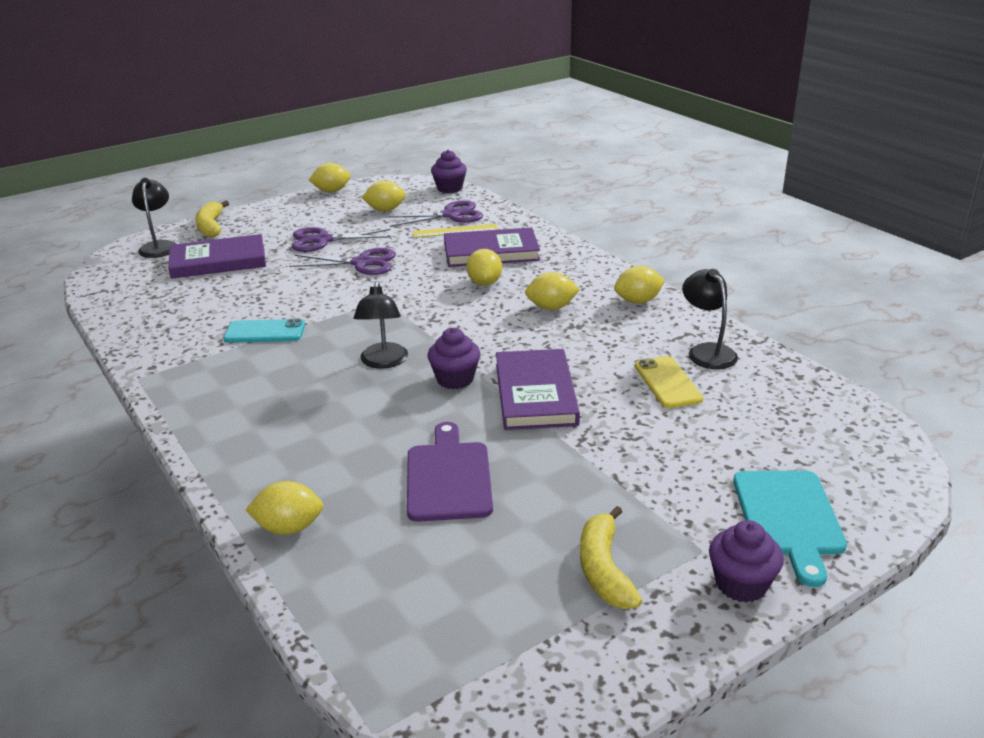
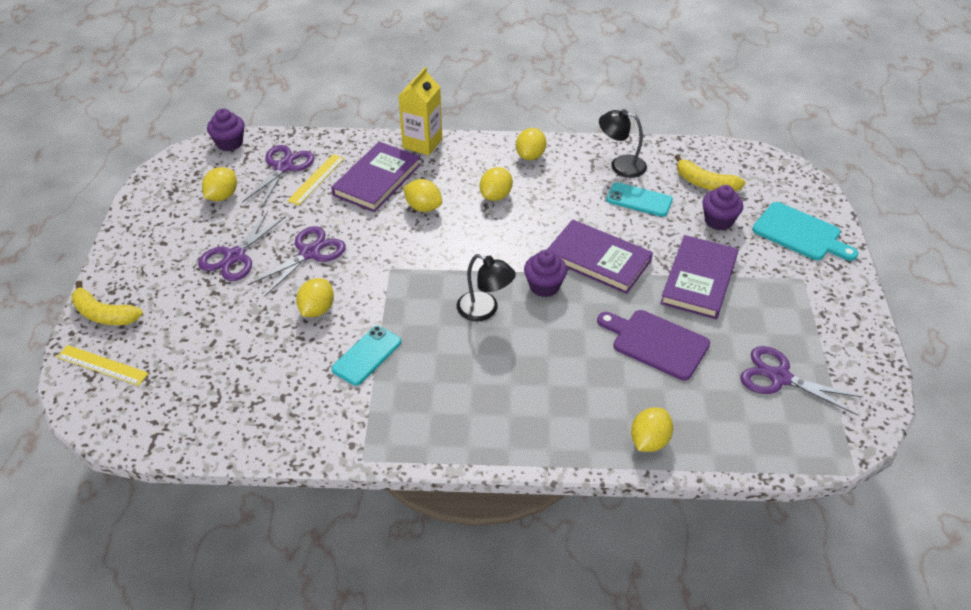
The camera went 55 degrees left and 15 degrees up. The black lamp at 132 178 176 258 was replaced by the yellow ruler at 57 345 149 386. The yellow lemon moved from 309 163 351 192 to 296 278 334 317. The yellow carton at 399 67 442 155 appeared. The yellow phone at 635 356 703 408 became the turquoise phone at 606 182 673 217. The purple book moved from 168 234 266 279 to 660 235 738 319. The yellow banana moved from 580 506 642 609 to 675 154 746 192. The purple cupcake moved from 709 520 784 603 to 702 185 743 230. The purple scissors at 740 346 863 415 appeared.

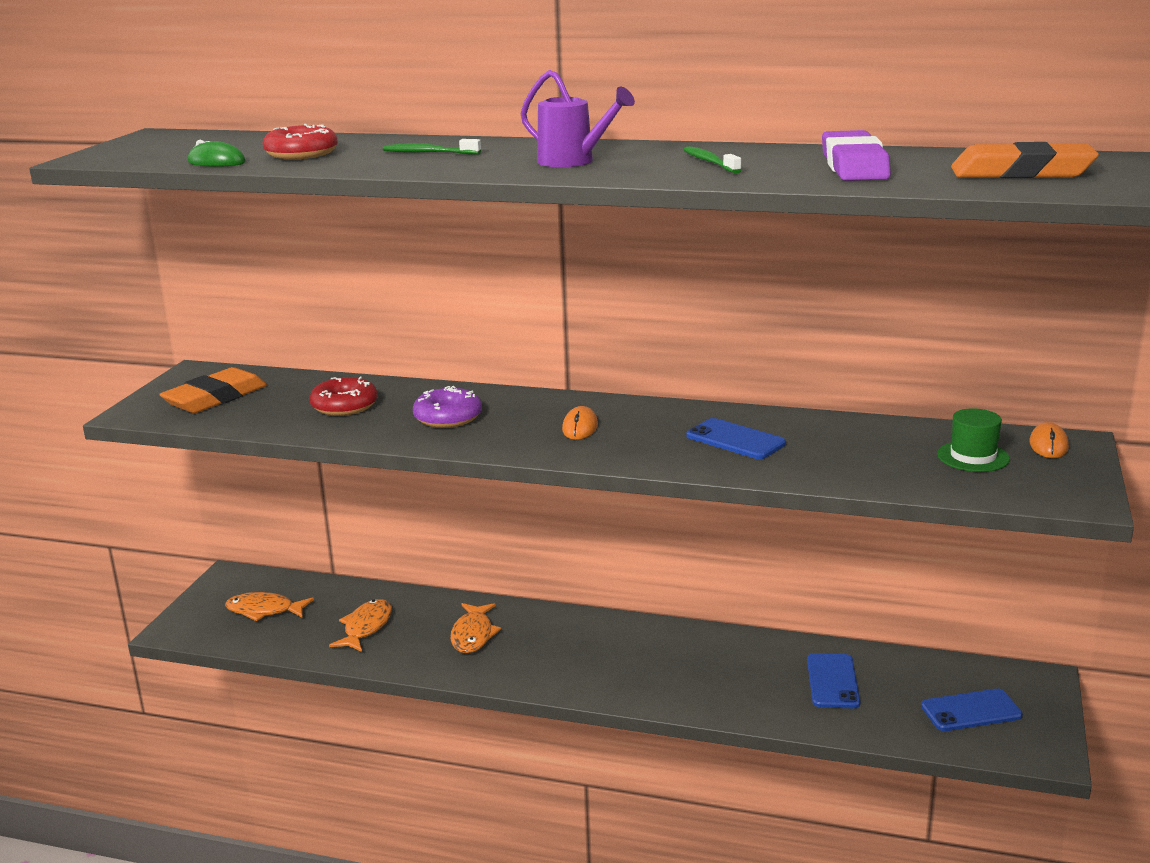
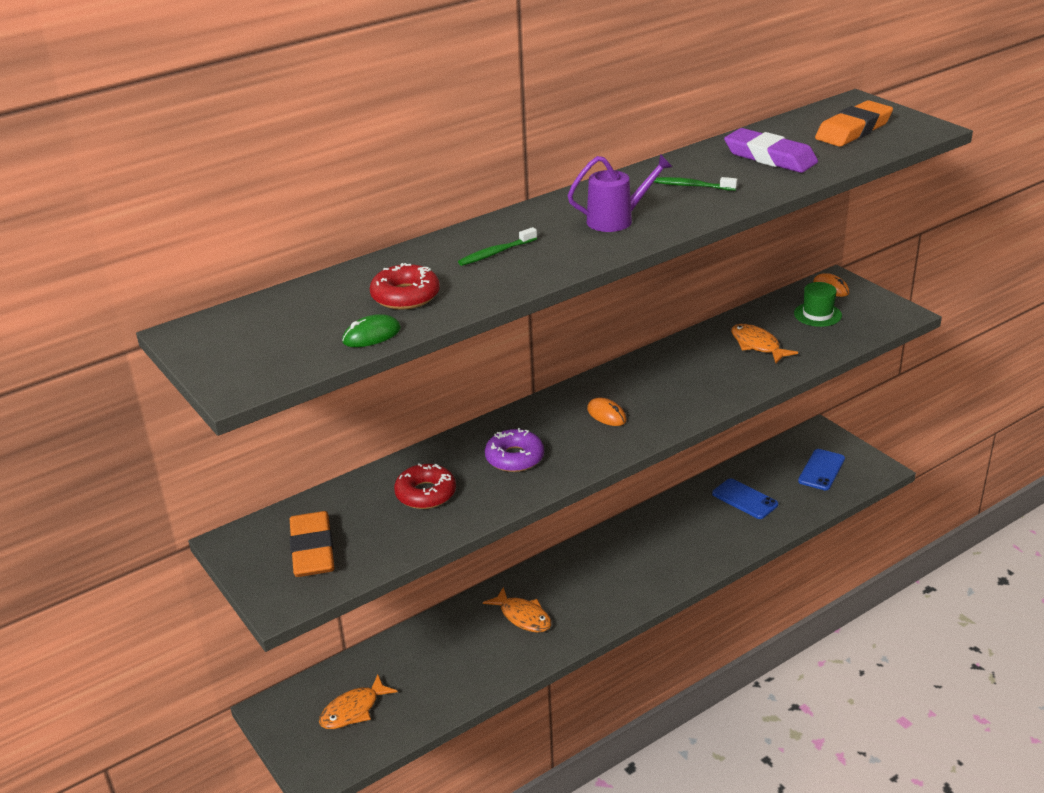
The camera went 50 degrees left and 10 degrees up. The orange fish moved from 329 599 392 652 to 731 324 798 363. The blue phone at 687 418 786 459 disappeared.

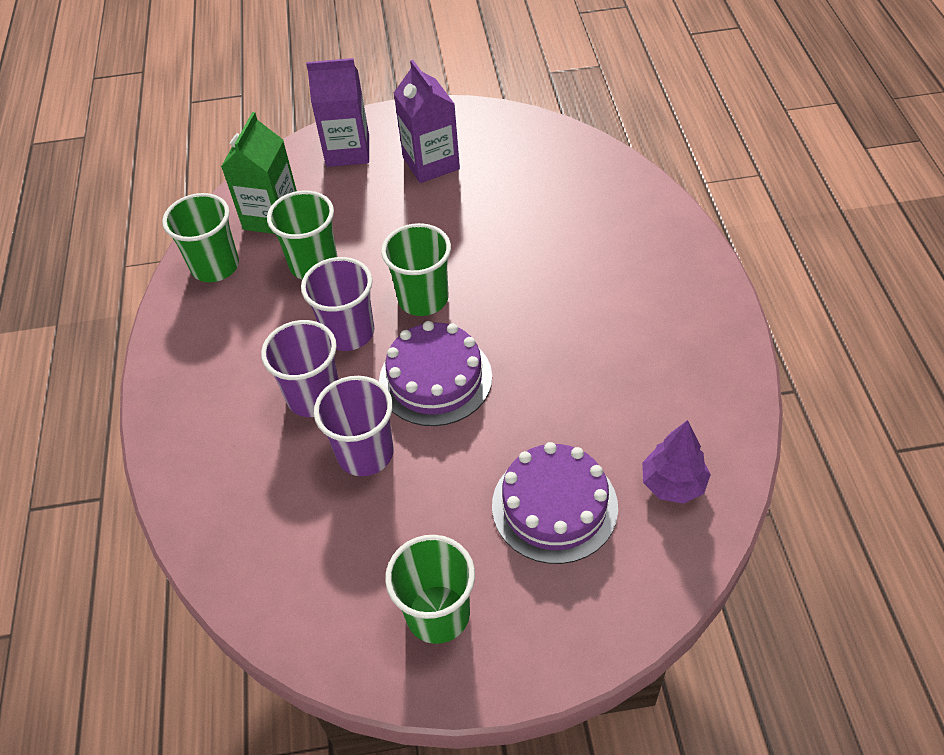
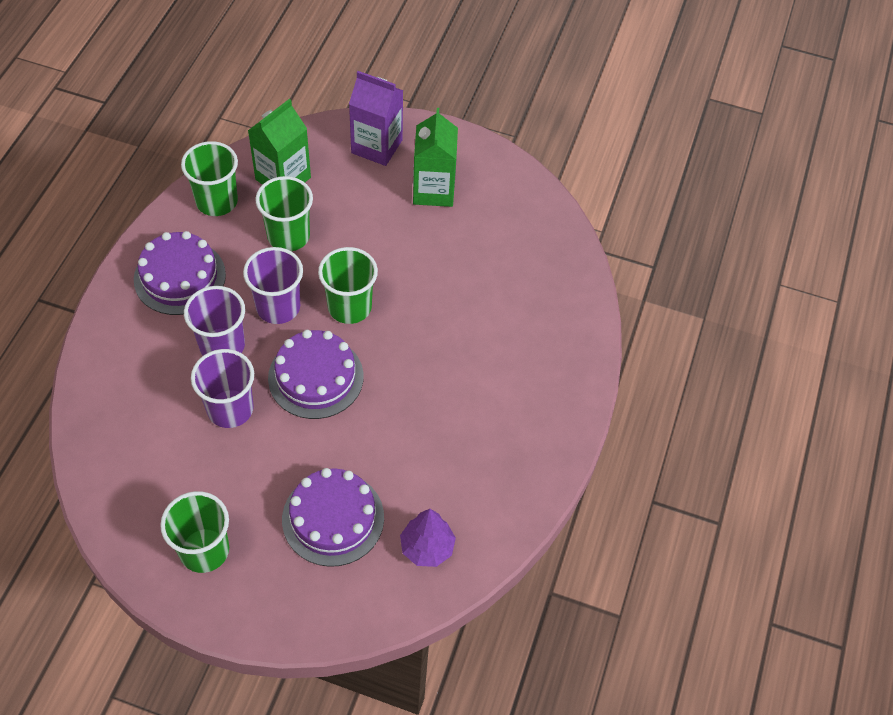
The camera went 20 degrees right and 5 degrees up. The purple cake at 134 231 226 315 appeared. The purple carton at 394 60 460 183 became the green carton at 413 108 458 207.

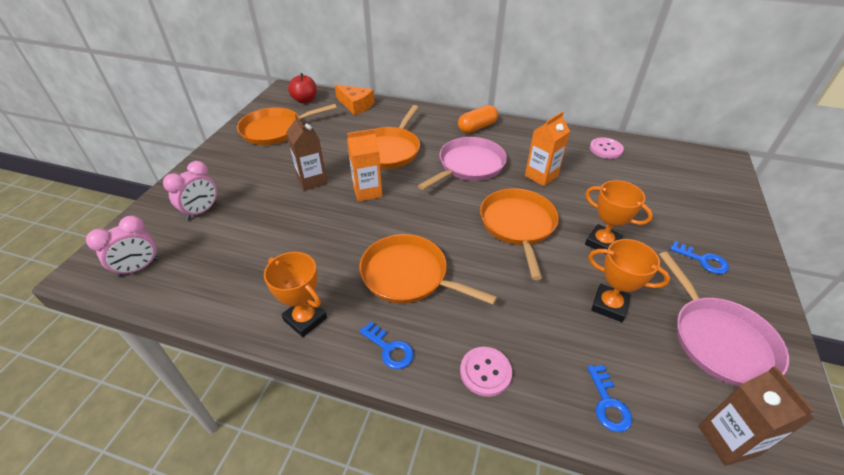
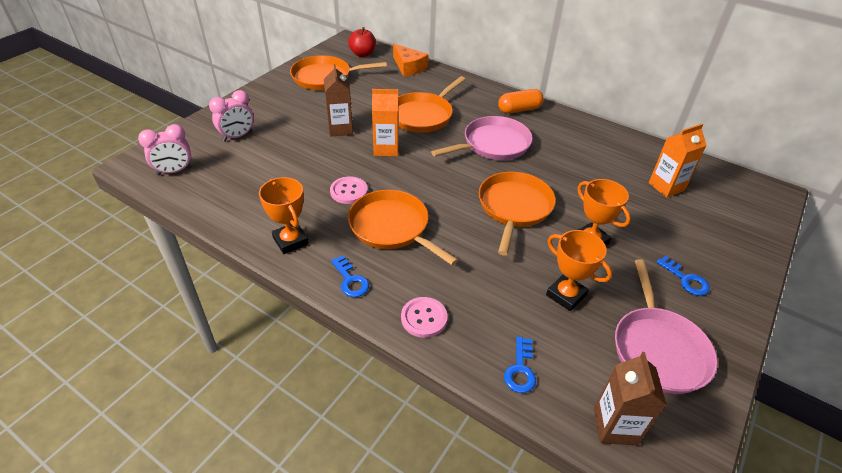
The camera went 15 degrees right and 0 degrees up. The pink button moved from 590 137 624 159 to 330 176 368 204. The orange carton moved from 525 111 570 186 to 649 124 707 198.

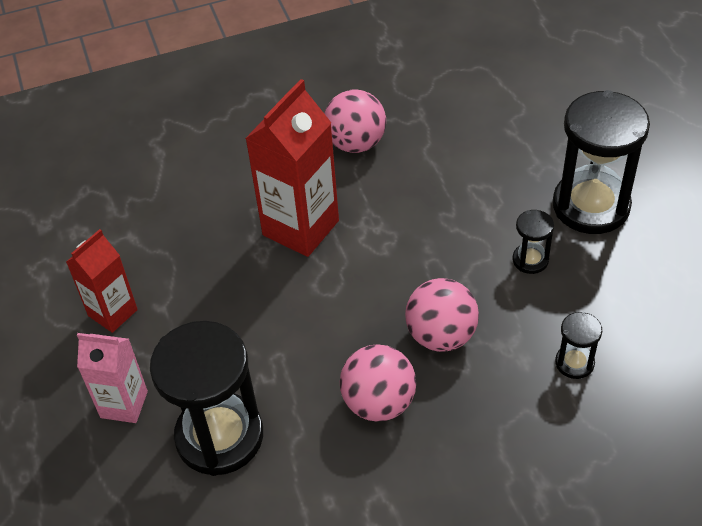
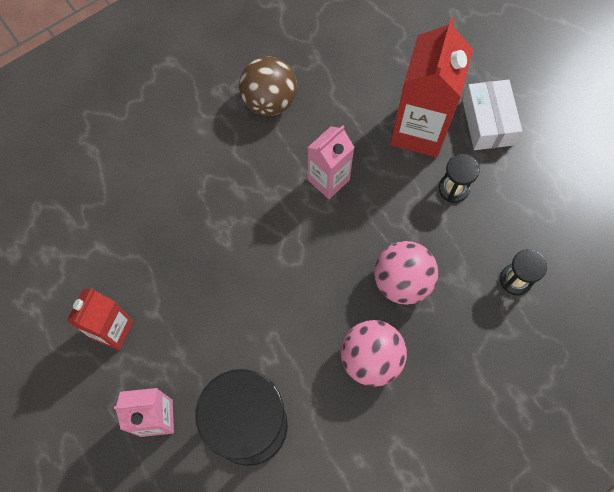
The camera went 20 degrees left and 20 degrees up. The pink ball at 324 89 386 153 became the brown ball at 239 56 297 116. The pink carton at 307 125 354 199 appeared. The red carton moved from 245 79 339 257 to 390 18 473 157. The black hourglass at 553 90 650 234 was replaced by the white box at 463 80 522 150.

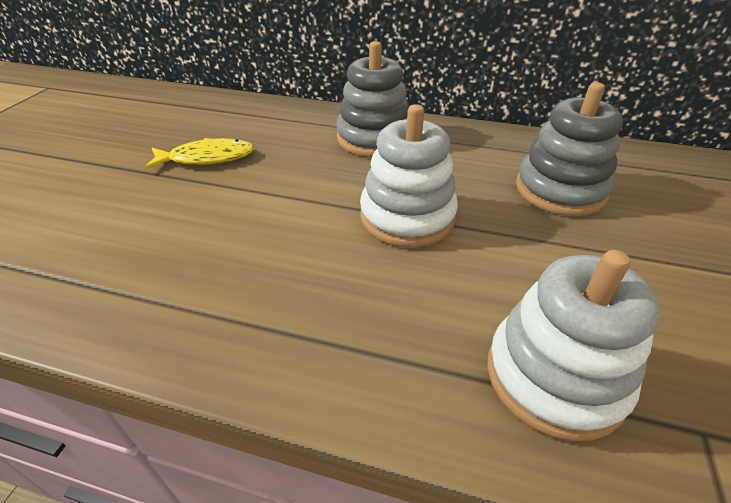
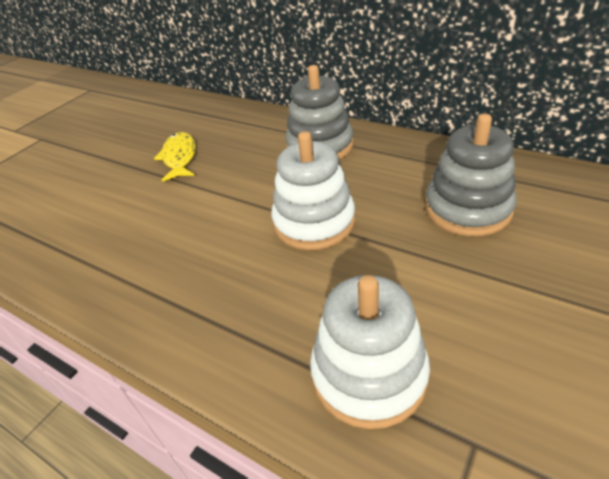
The camera went 20 degrees right and 0 degrees up. The yellow fish at 145 138 254 169 turned 105 degrees counterclockwise.

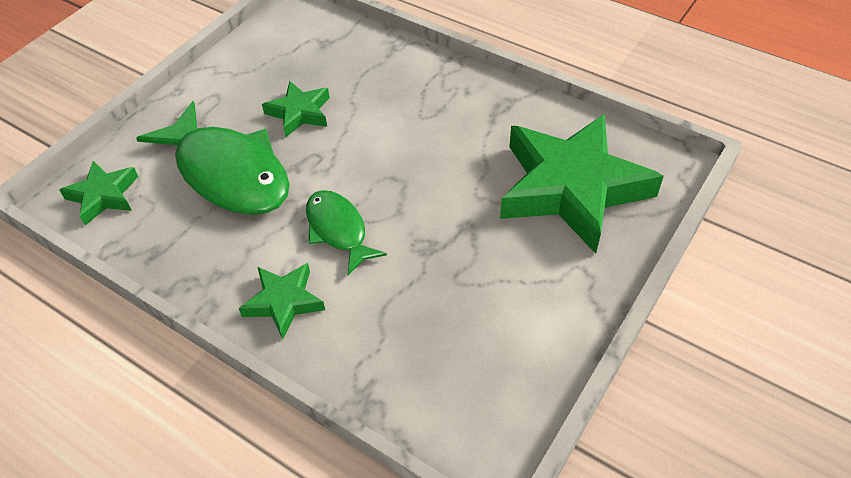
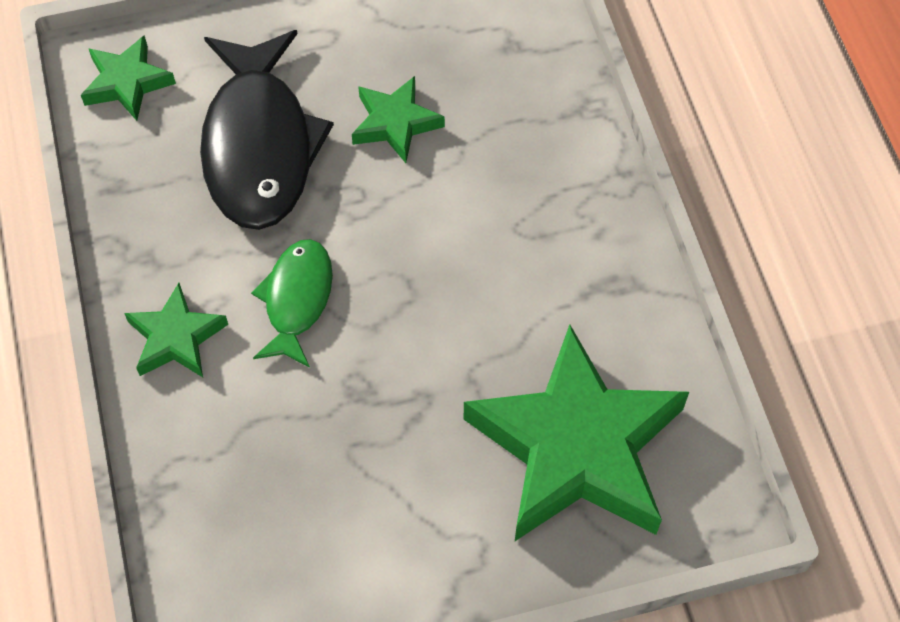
The camera went 40 degrees right and 10 degrees up. The green fish at 136 101 290 215 became the black fish at 200 30 334 230.

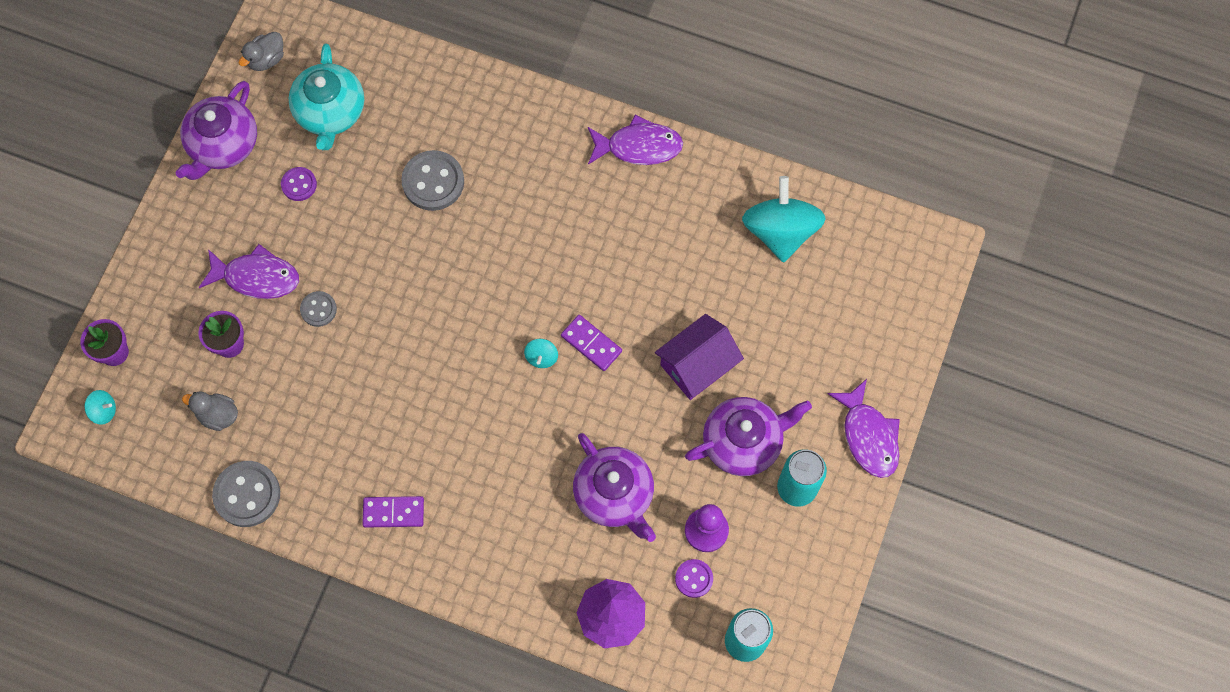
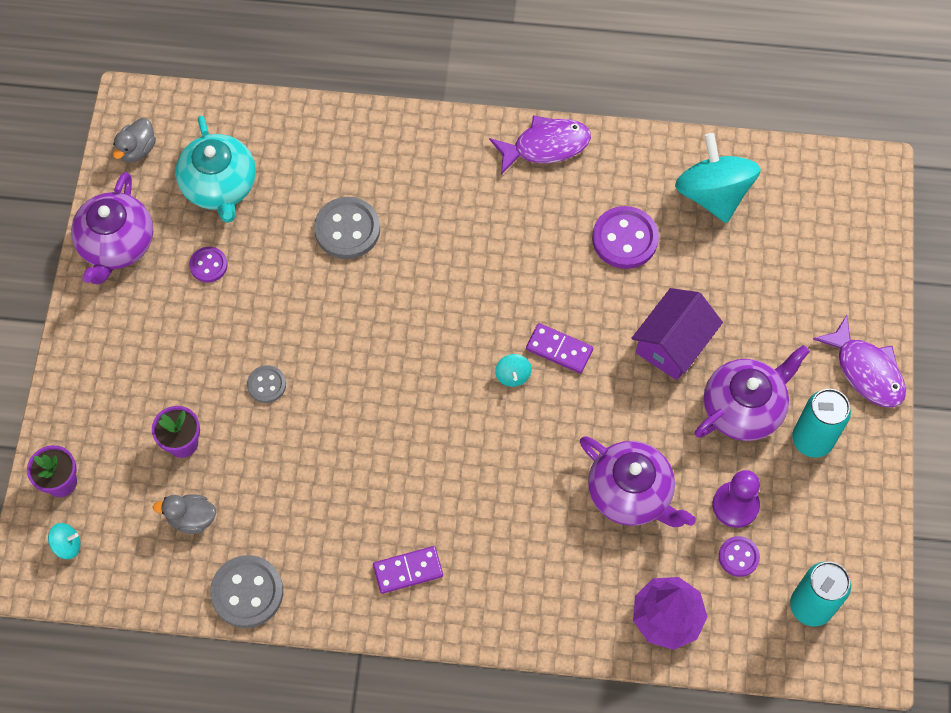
The camera went 15 degrees left and 5 degrees down. The purple button at 592 206 659 269 appeared. The purple fish at 199 244 299 299 disappeared.

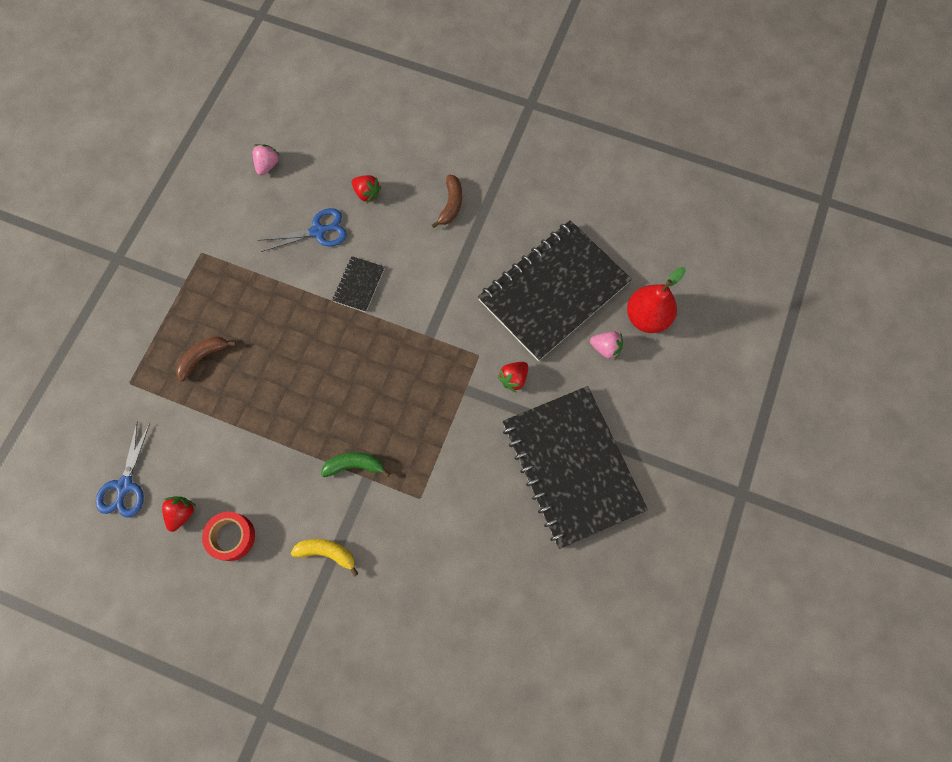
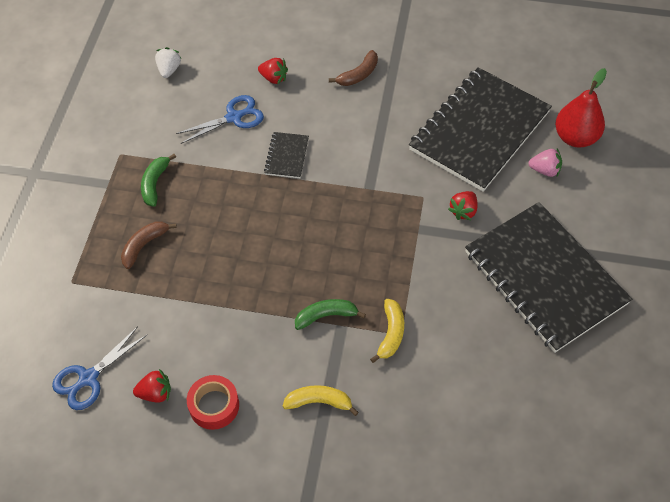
The camera went 10 degrees left and 15 degrees down. The blue scissors at 96 422 150 518 turned 45 degrees clockwise. The red strawberry at 162 496 196 532 turned 75 degrees clockwise. The green banana at 141 154 176 207 appeared. The pink strawberry at 253 144 280 175 became the white strawberry at 155 47 182 78. The brown banana at 432 174 462 228 turned 45 degrees clockwise. The yellow banana at 370 299 404 363 appeared.

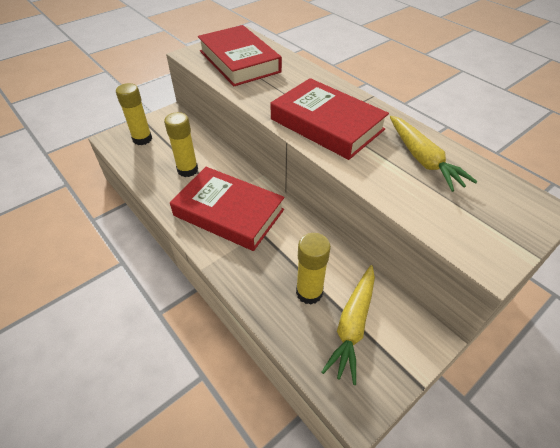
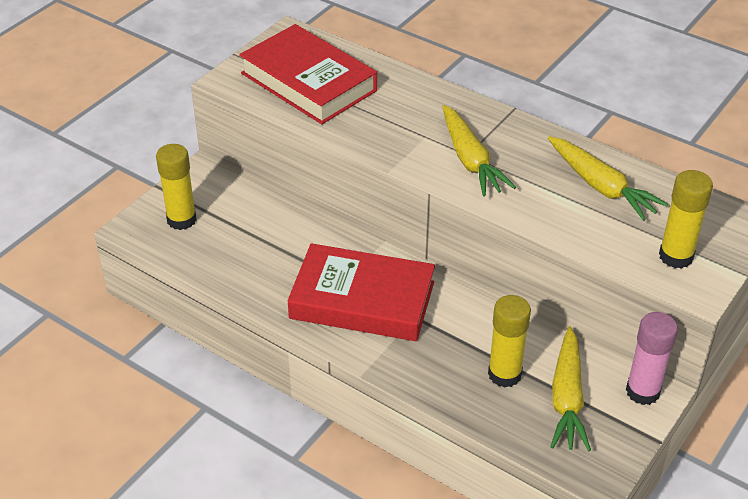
The camera went 15 degrees left and 5 degrees down. The red book at 271 78 389 160 was replaced by the yellow carrot at 443 105 516 197. The pink glue stick at 626 312 678 405 appeared. The yellow glue stick moved from 164 112 198 177 to 659 170 713 269.

